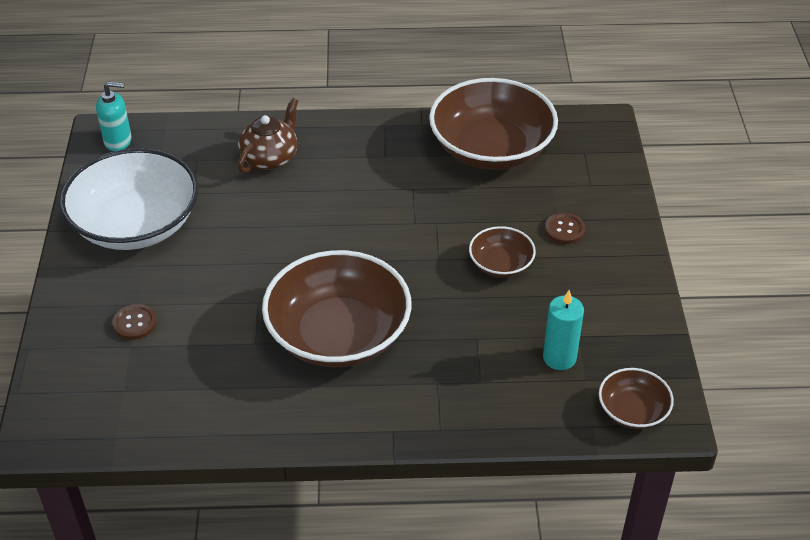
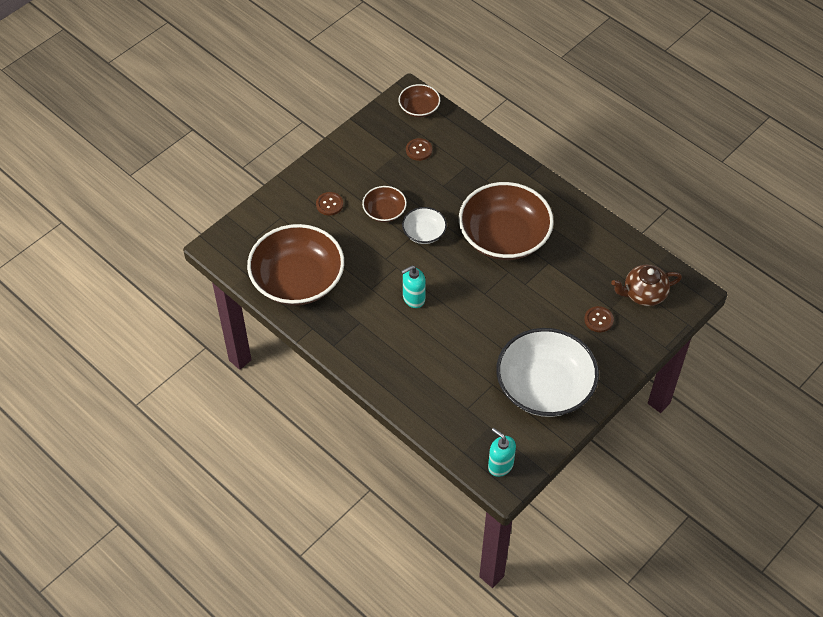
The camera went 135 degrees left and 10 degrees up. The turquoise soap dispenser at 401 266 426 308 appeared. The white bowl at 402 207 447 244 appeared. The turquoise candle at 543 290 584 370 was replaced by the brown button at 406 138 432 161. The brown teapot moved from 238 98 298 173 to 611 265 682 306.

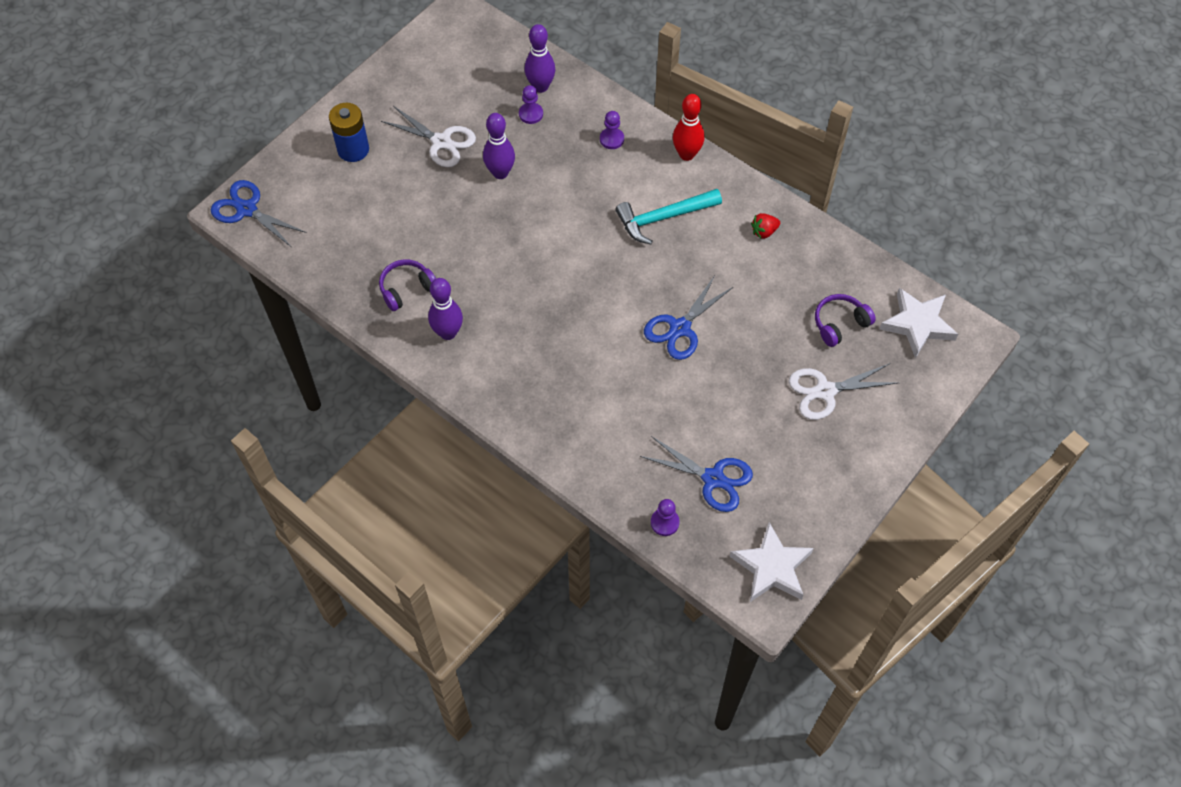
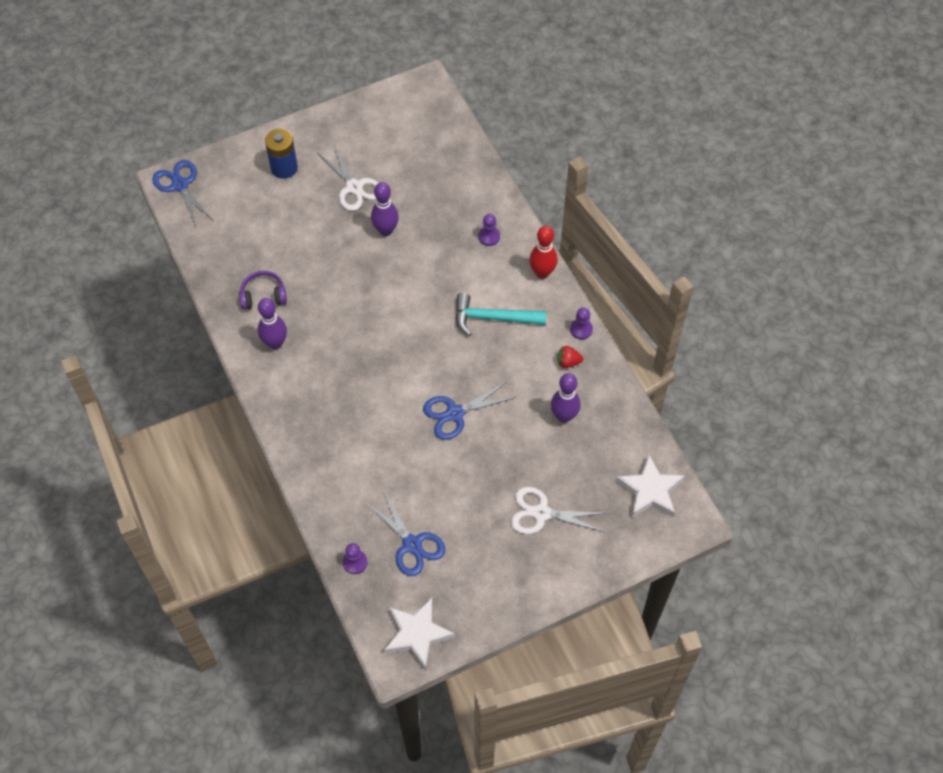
The camera went 25 degrees right and 0 degrees up. The purple bowling pin moved from 524 24 556 93 to 551 373 581 423. The purple pawn moved from 519 85 543 124 to 570 308 593 339. The purple headphones at 815 294 876 347 disappeared.

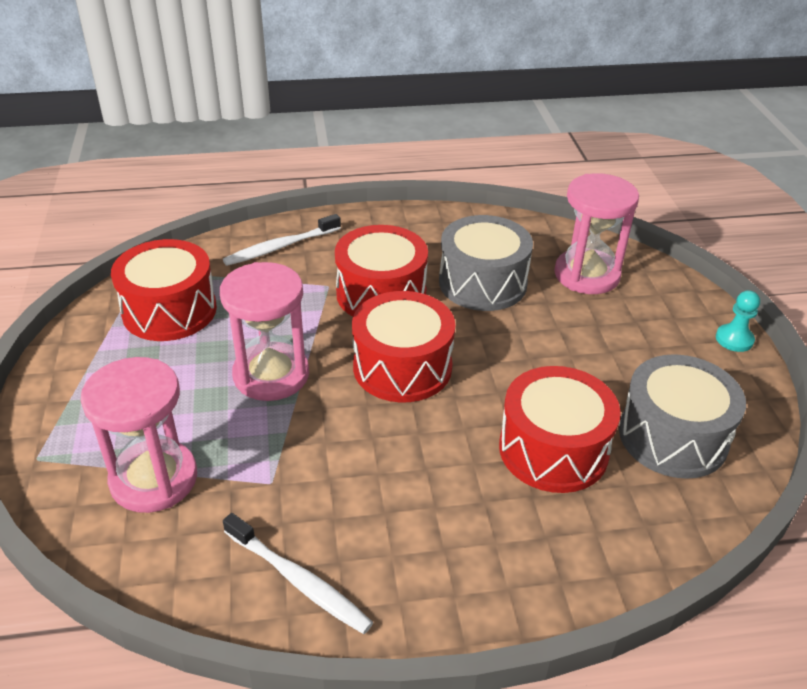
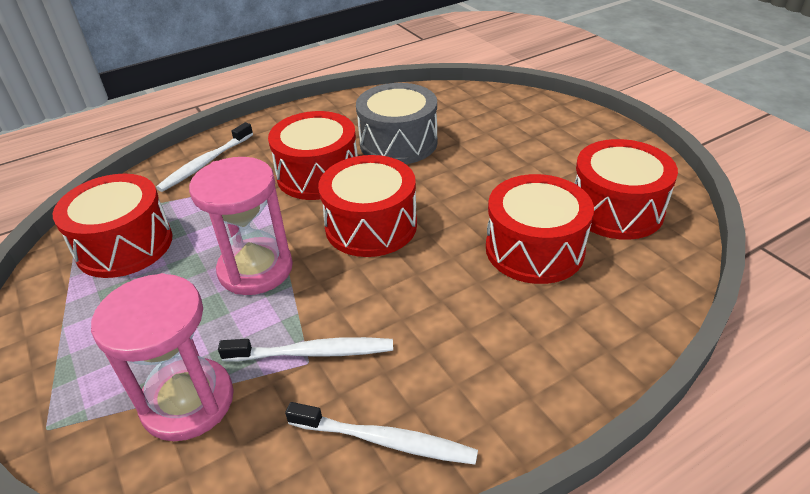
The camera went 20 degrees left and 0 degrees up. The white toothbrush at 218 337 393 362 appeared. The grey drum at 619 354 746 479 became the red drum at 574 139 678 240. The pink hourglass at 554 173 639 294 disappeared. The turquoise pawn at 716 290 760 352 disappeared.

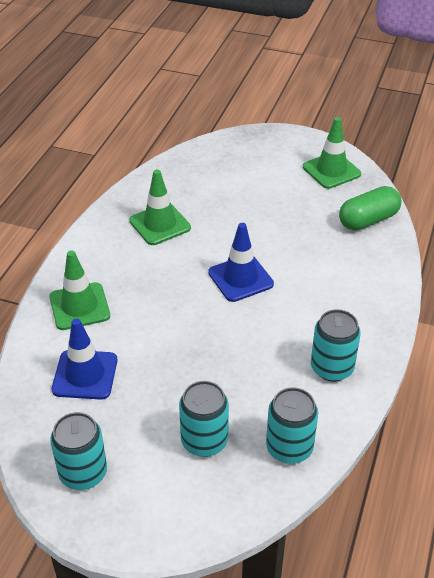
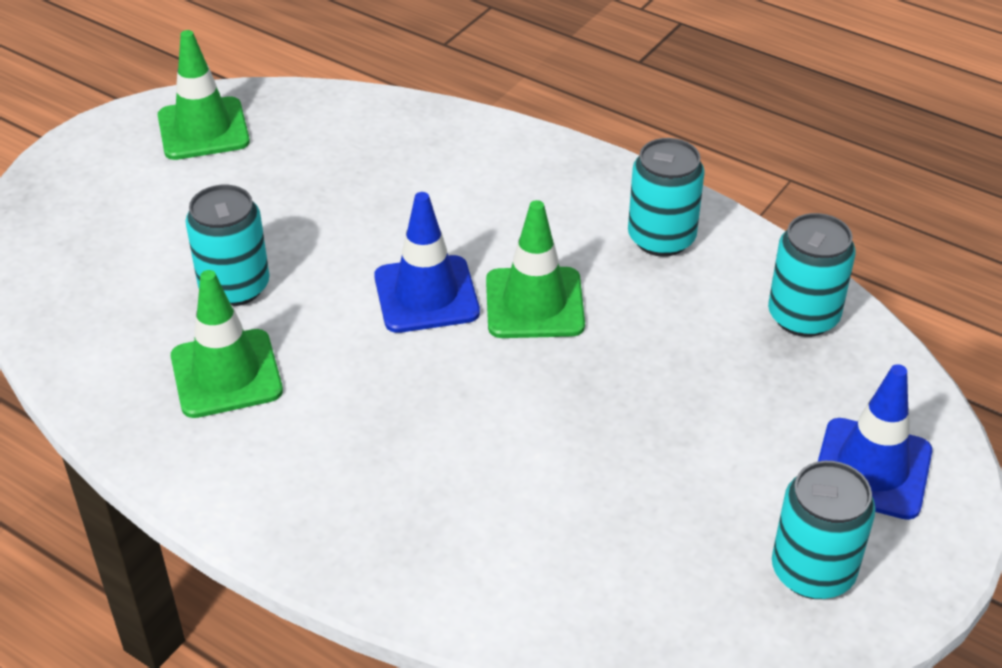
The camera went 75 degrees left and 0 degrees up. The turquoise can moved from 179 381 229 457 to 186 185 270 306. The green traffic cone moved from 49 250 110 330 to 486 200 585 338. The blue traffic cone moved from 52 318 117 400 to 818 364 932 520. The green capsule at 339 186 401 230 disappeared.

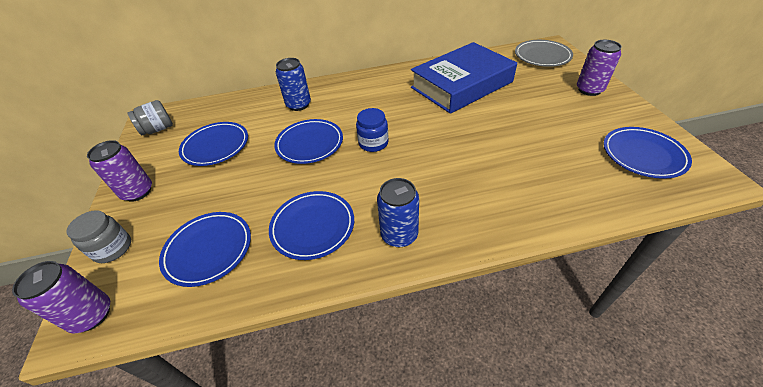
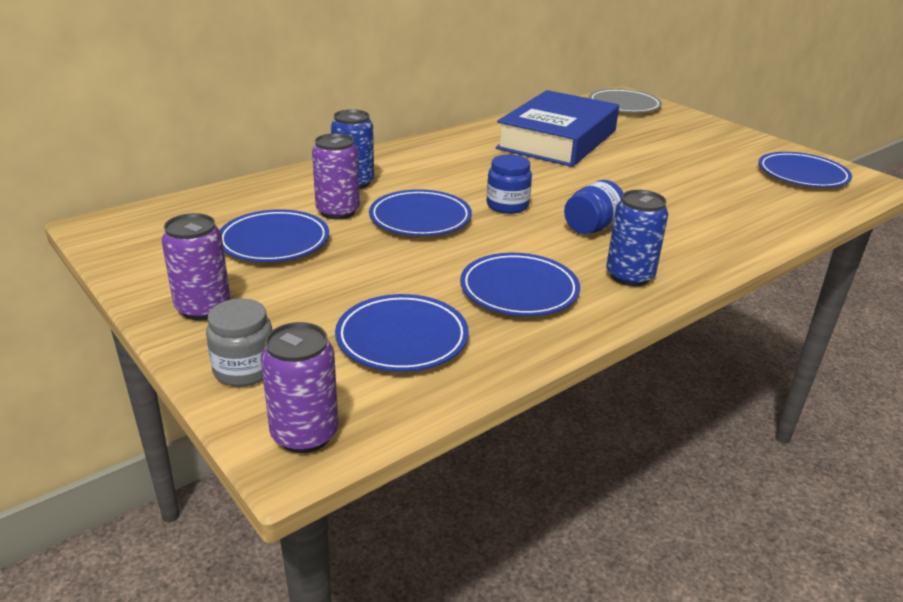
The camera went 30 degrees left and 15 degrees down. The purple can moved from 577 40 622 96 to 312 133 360 220. The blue jar at 564 180 623 234 appeared. The grey jar at 127 100 173 136 disappeared.

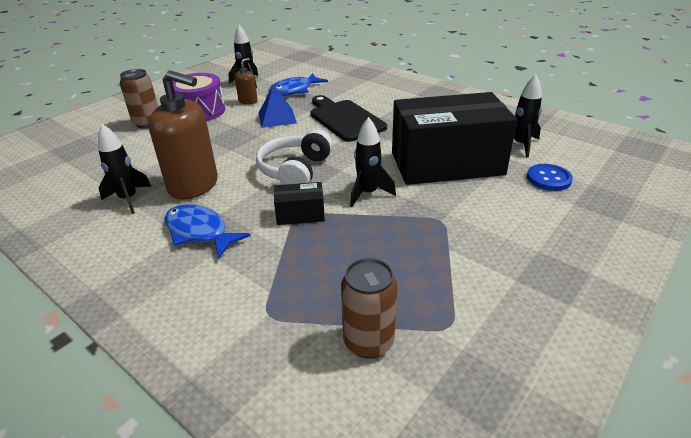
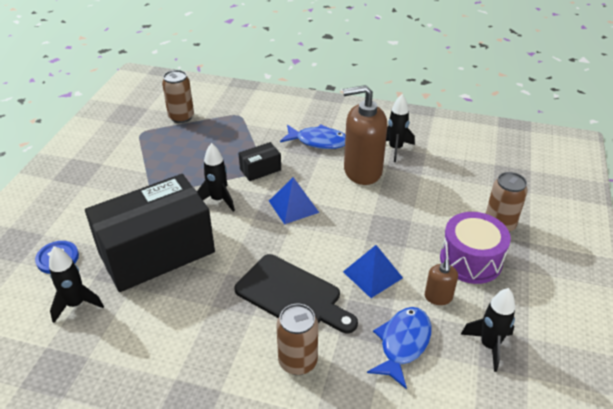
The camera went 155 degrees right and 5 degrees up. The white headphones at 256 129 333 185 was replaced by the blue pyramid at 269 177 319 224. The brown can at 276 304 318 375 appeared.

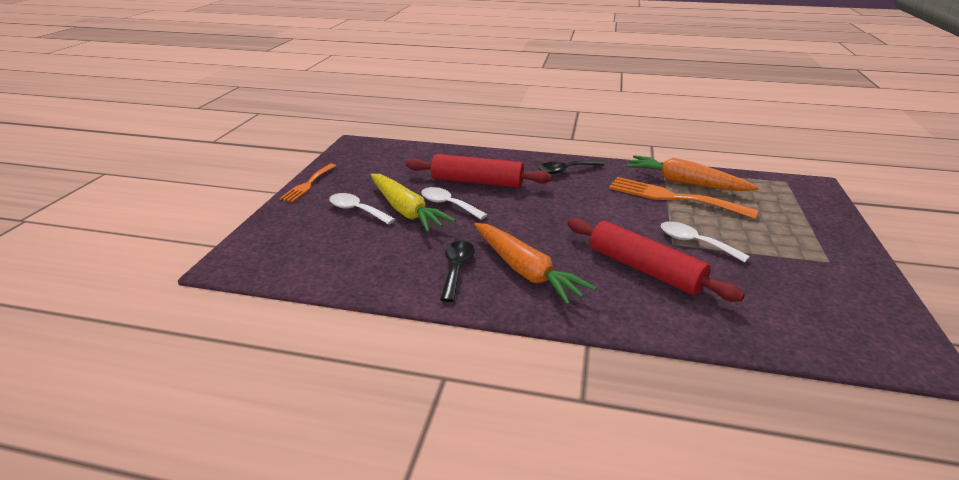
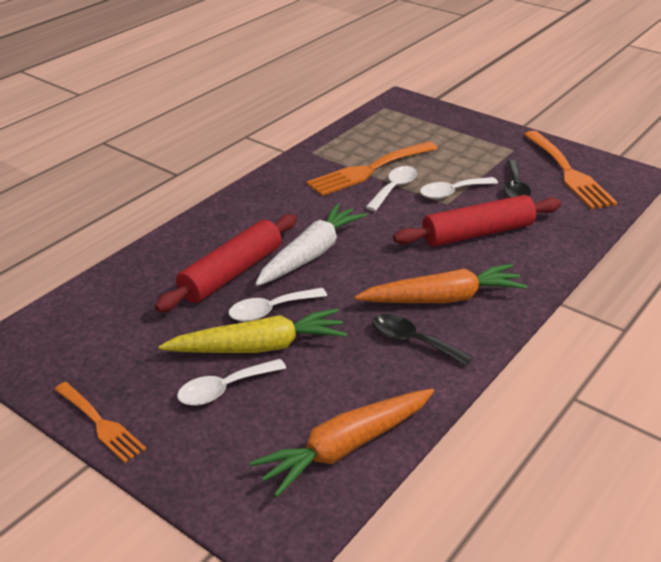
The camera went 65 degrees left and 5 degrees up. The orange carrot moved from 626 155 759 191 to 249 388 434 497. The white carrot at 255 203 367 286 appeared. The white spoon at 365 166 417 211 appeared. The black spoon moved from 538 161 604 174 to 503 160 531 198. The orange fork at 524 131 618 209 appeared.

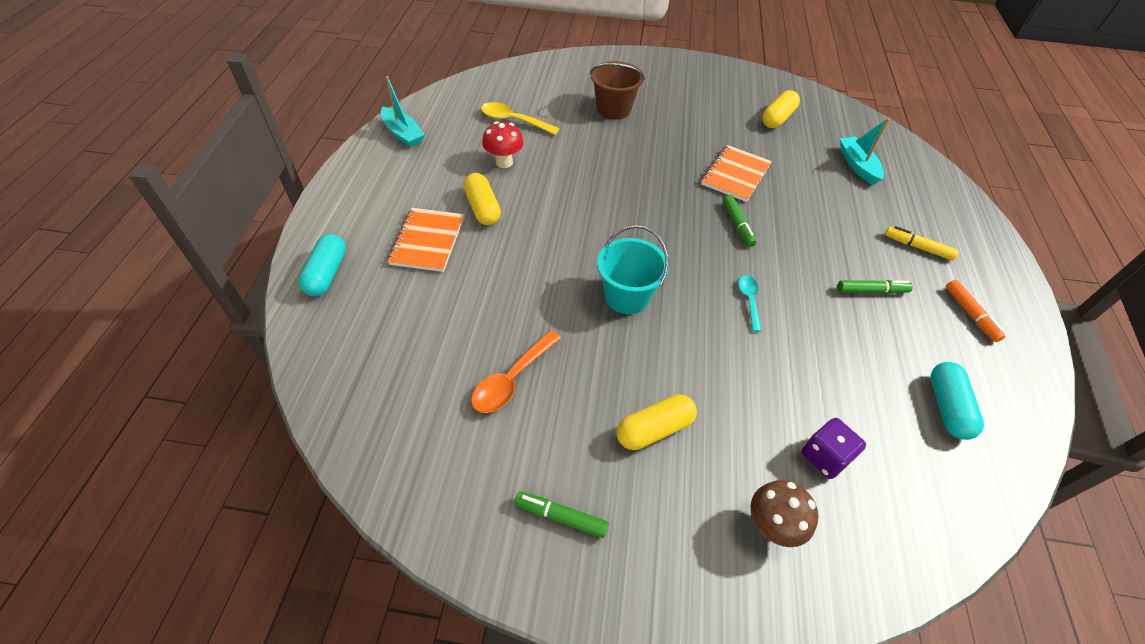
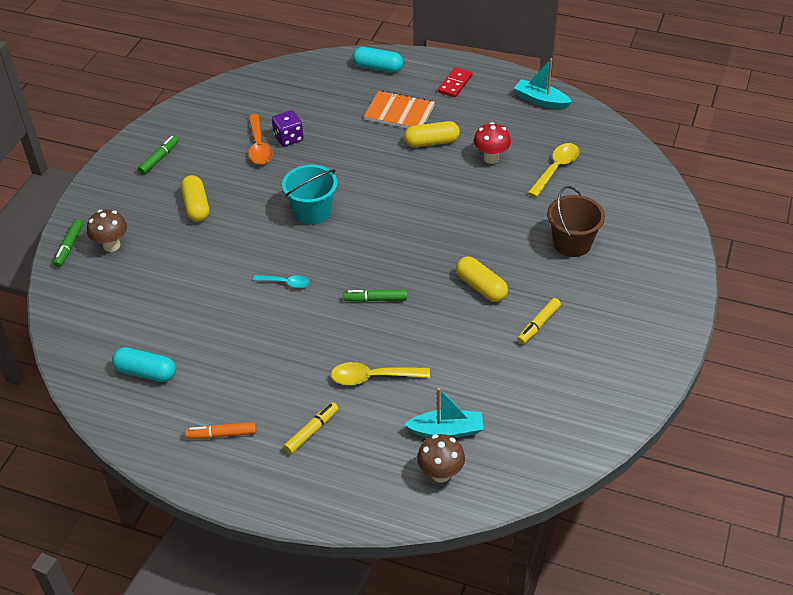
The camera went 105 degrees right and 5 degrees down. The green marker moved from 837 280 913 294 to 53 219 83 267. The orange spoon at 471 330 561 413 turned 150 degrees counterclockwise. The purple dice moved from 801 418 866 479 to 272 110 304 147. The yellow spoon at 331 362 430 385 appeared. The brown mushroom at 417 434 465 483 appeared. The red domino at 438 67 472 98 appeared. The yellow capsule moved from 762 90 800 128 to 456 256 508 302. The turquoise boat at 381 76 425 147 turned 60 degrees clockwise. The yellow marker at 517 298 561 344 appeared. The orange notebook at 701 145 772 202 disappeared.

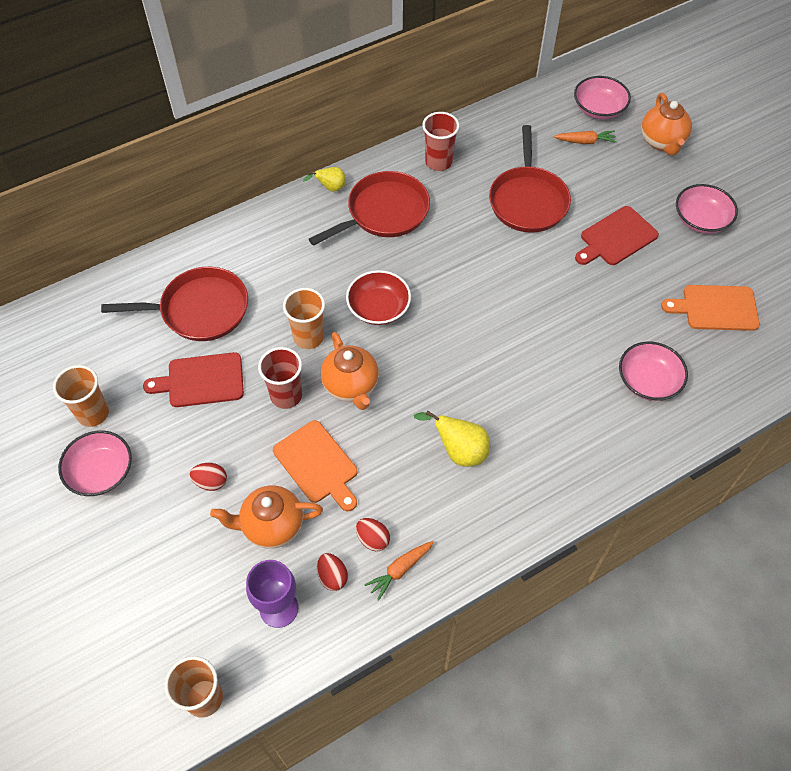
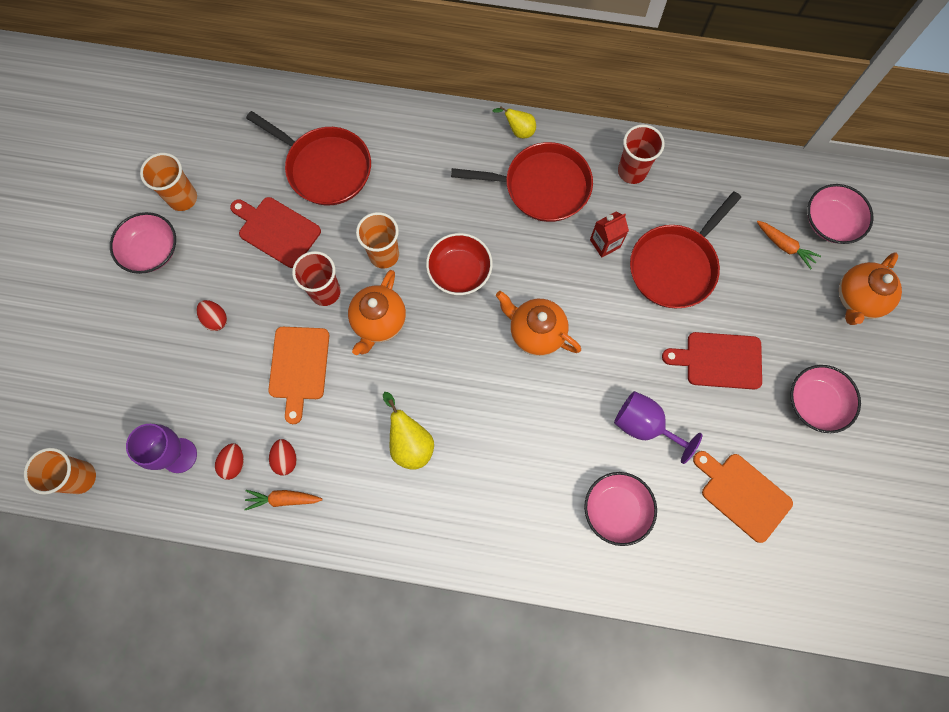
The camera went 40 degrees right and 15 degrees up. The orange teapot moved from 210 485 323 549 to 496 291 581 356. The red carton at 590 211 629 258 appeared. The purple goblet at 614 391 702 464 appeared.

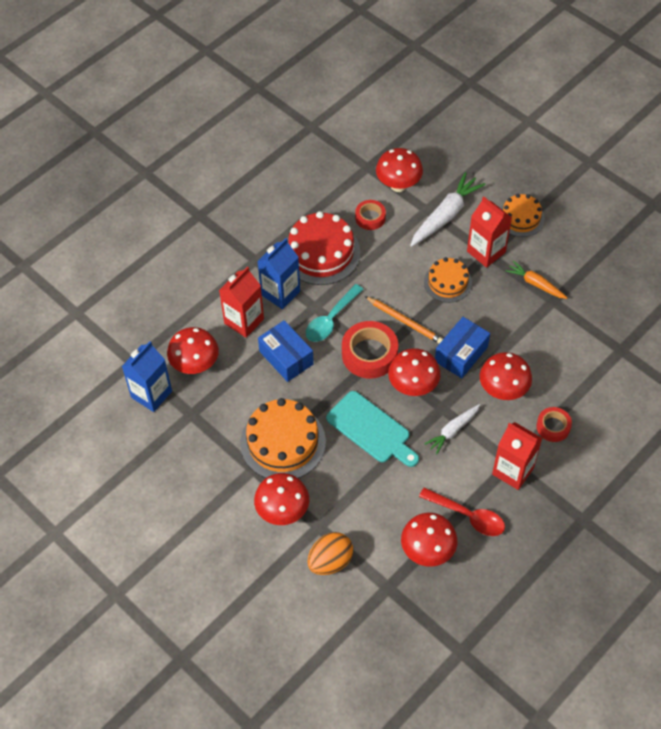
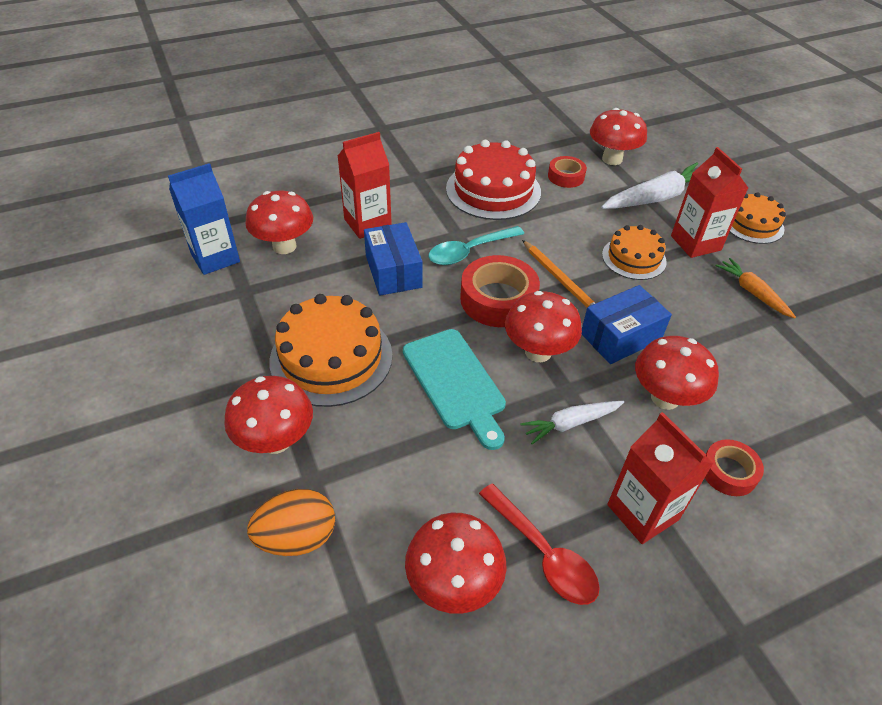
The camera went 20 degrees right and 10 degrees down. The blue carton at 257 238 300 309 disappeared.

